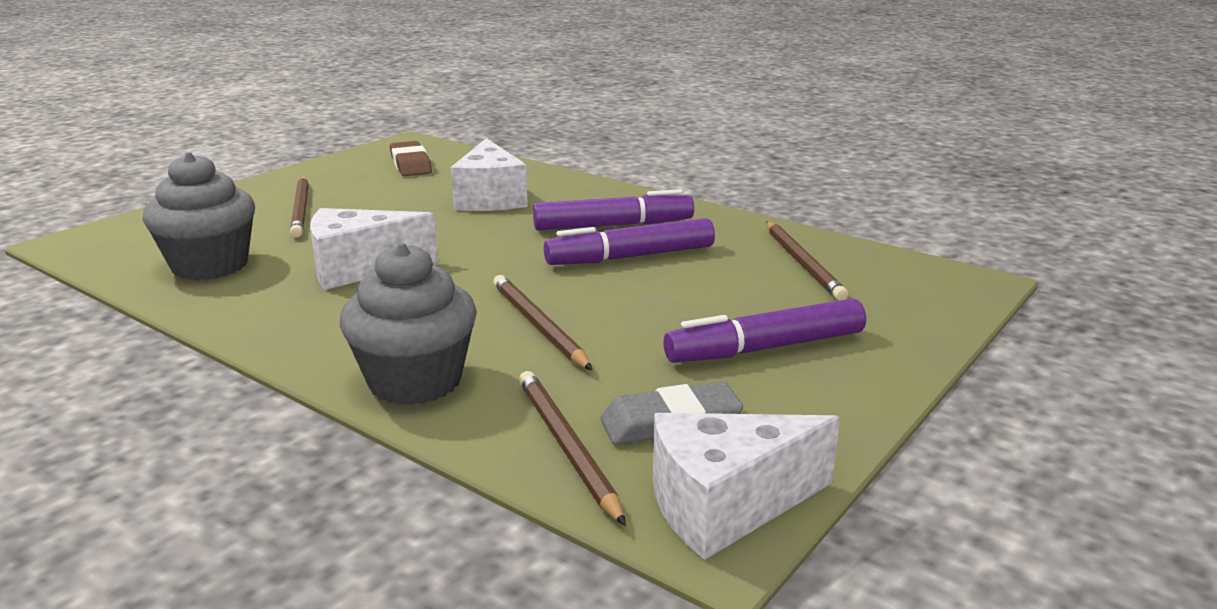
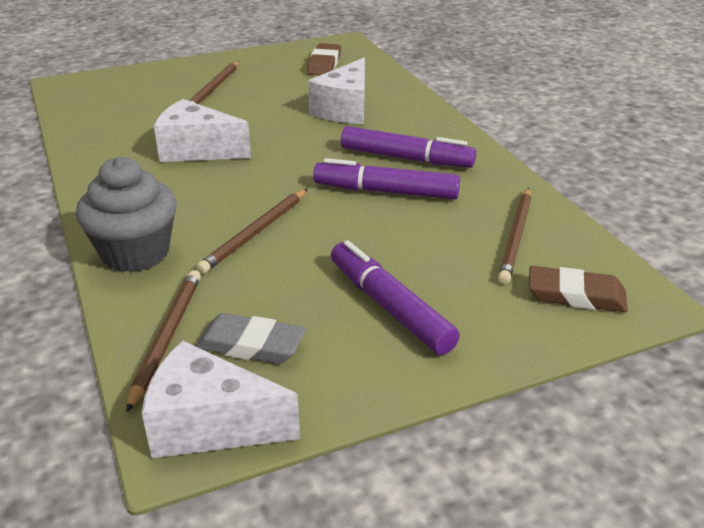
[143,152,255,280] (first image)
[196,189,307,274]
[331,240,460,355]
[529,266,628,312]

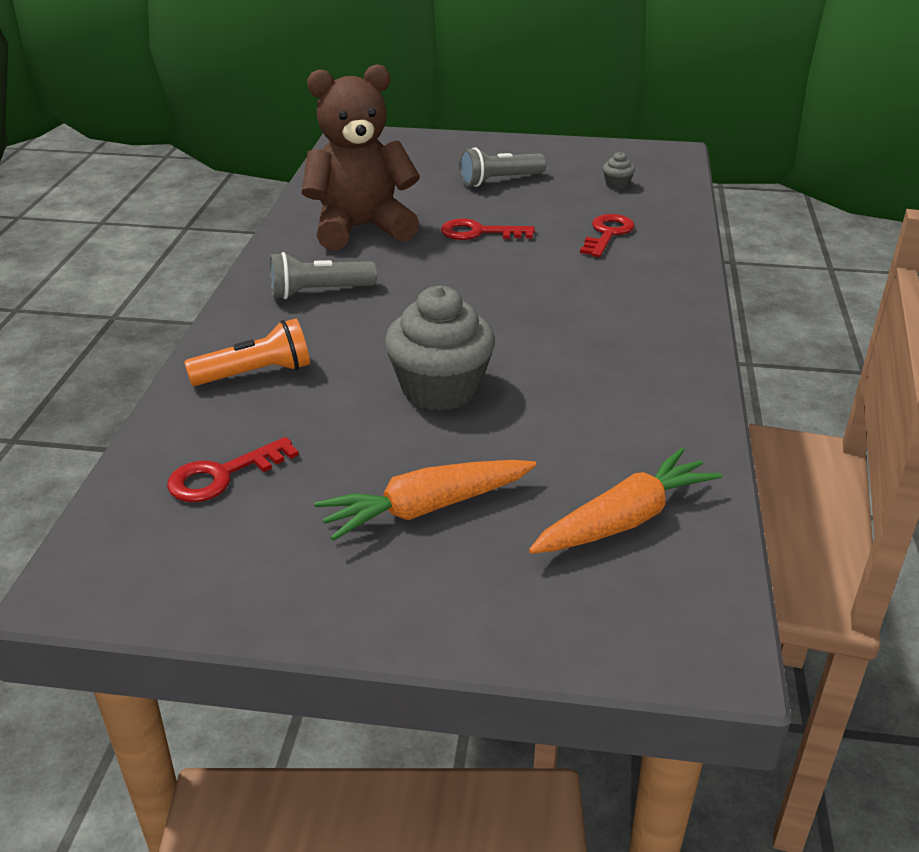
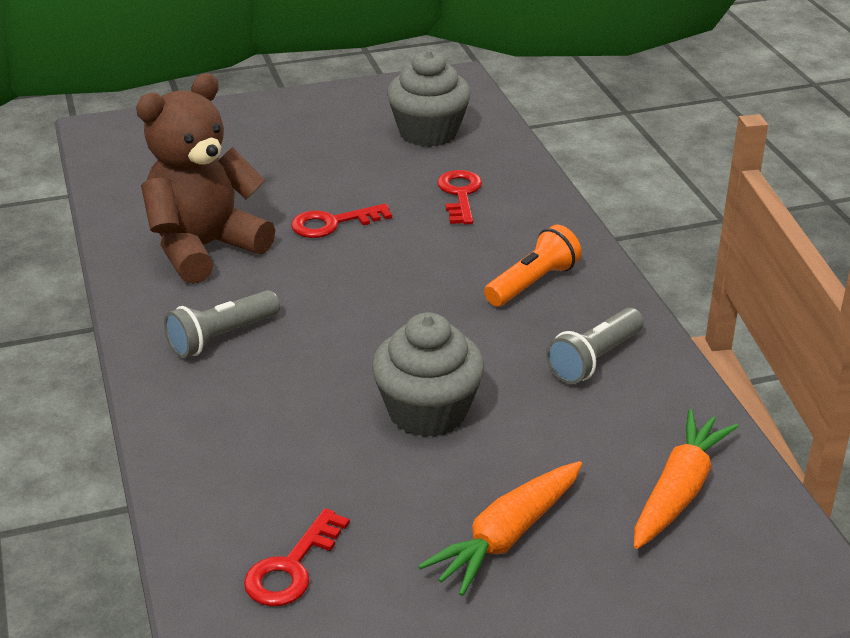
[546,308,644,384]
[387,50,471,147]
[484,225,582,307]

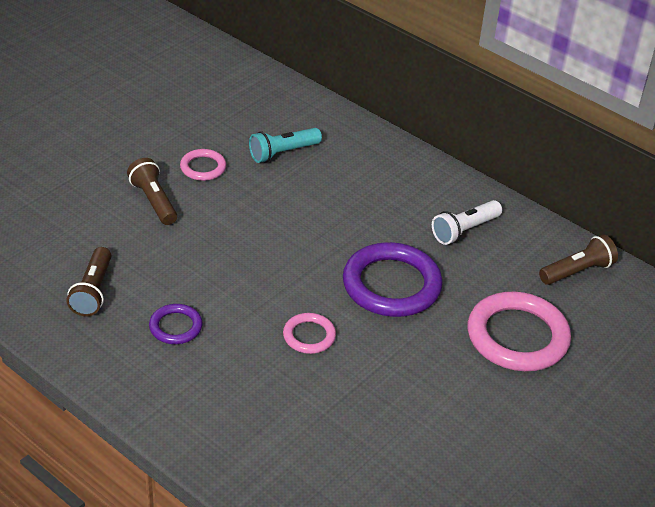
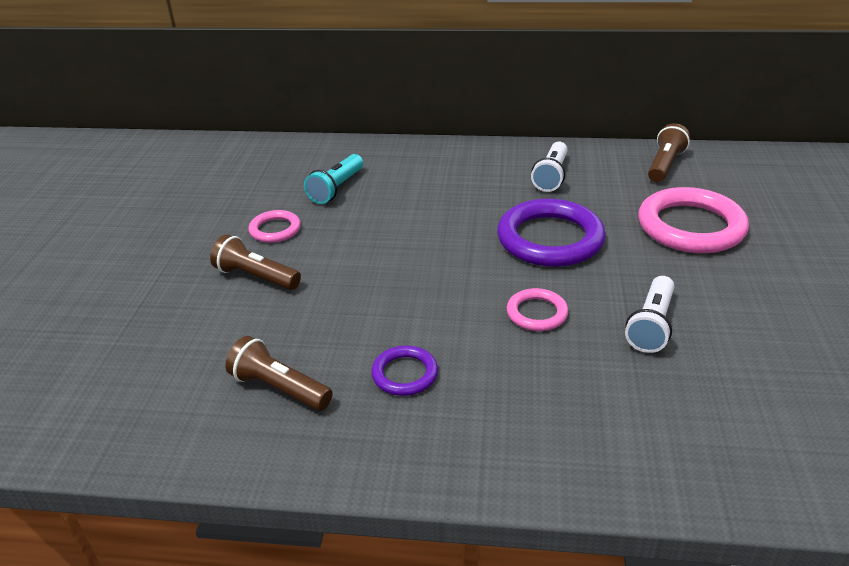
[225,336,333,411]
[625,276,674,353]

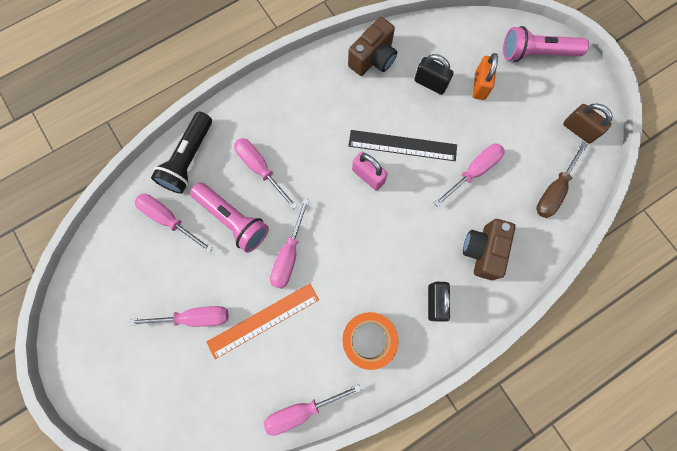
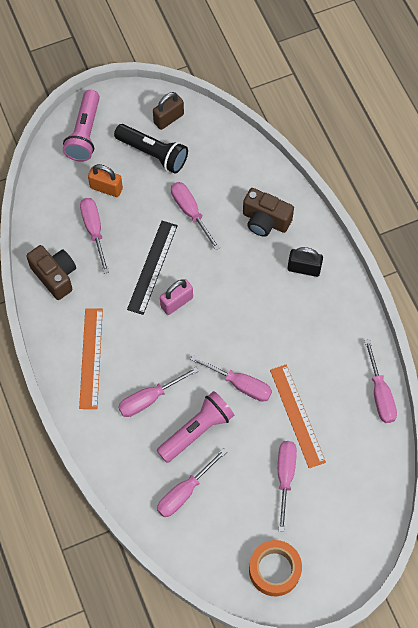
[80,198,109,274]
[114,124,188,174]
[536,142,588,218] (first image)
[249,540,302,596]
[79,308,103,409]

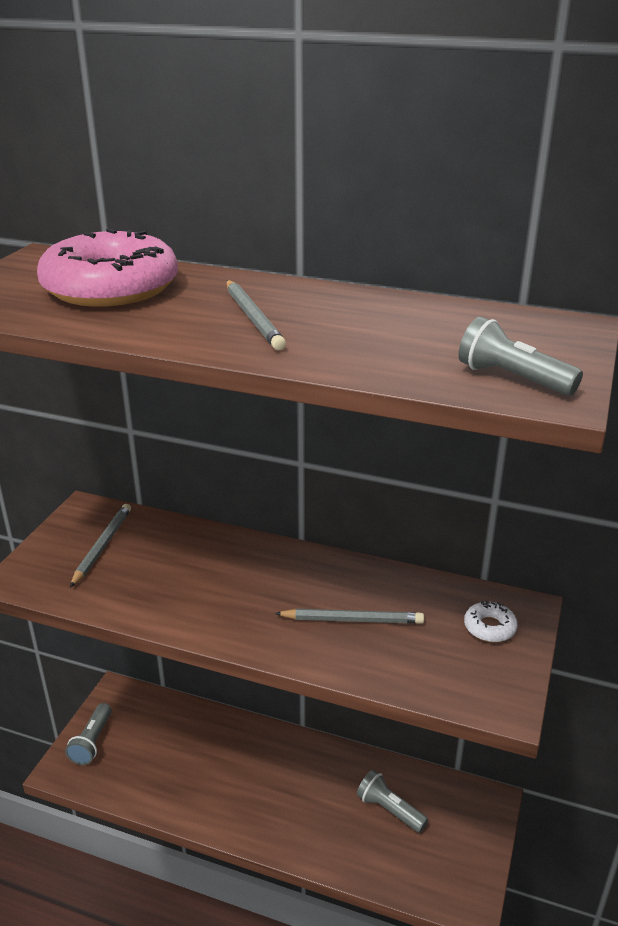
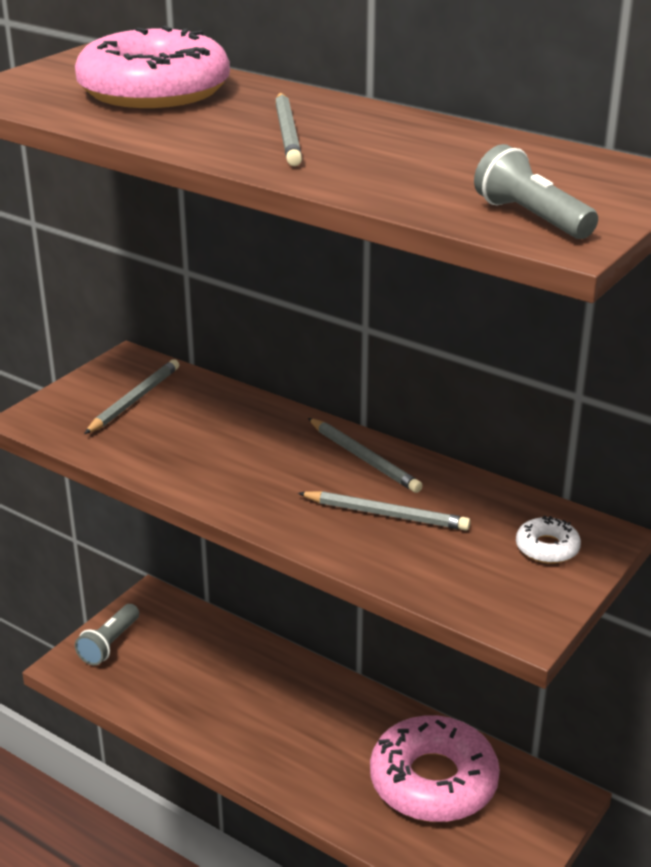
[370,715,500,822]
[308,418,423,493]

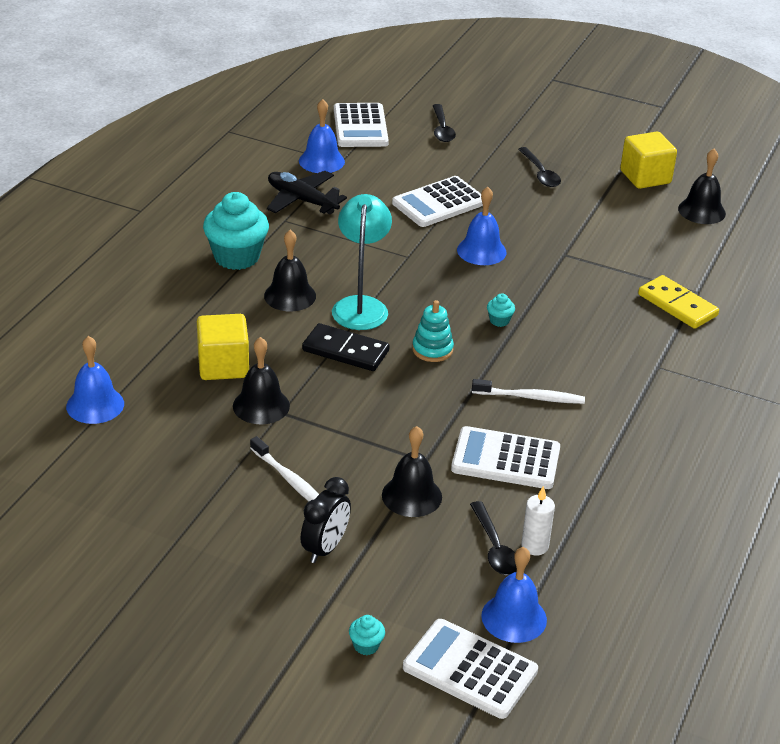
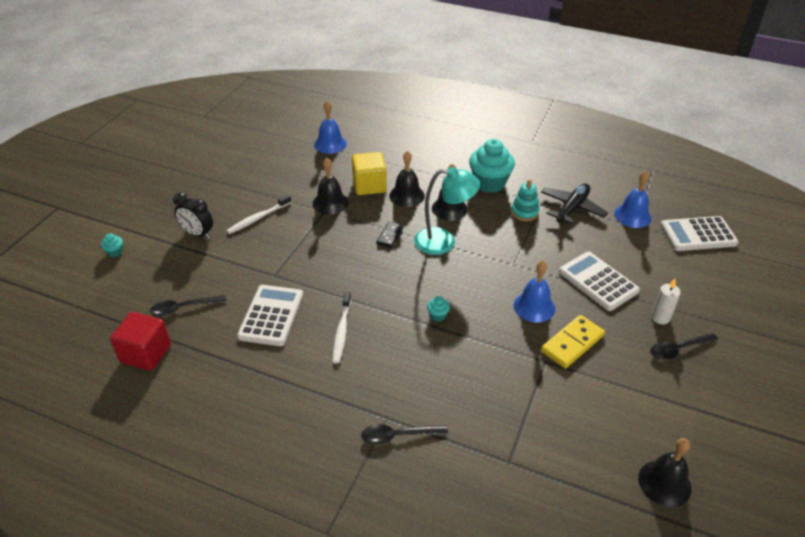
[361,424,448,445]
[620,131,677,189] (first image)
[541,315,605,369]
[511,179,539,221]
[376,222,404,248]
[389,151,425,207]
[651,279,681,324]
[481,547,547,643] (first image)
[403,619,538,719] (first image)
[110,312,171,371]

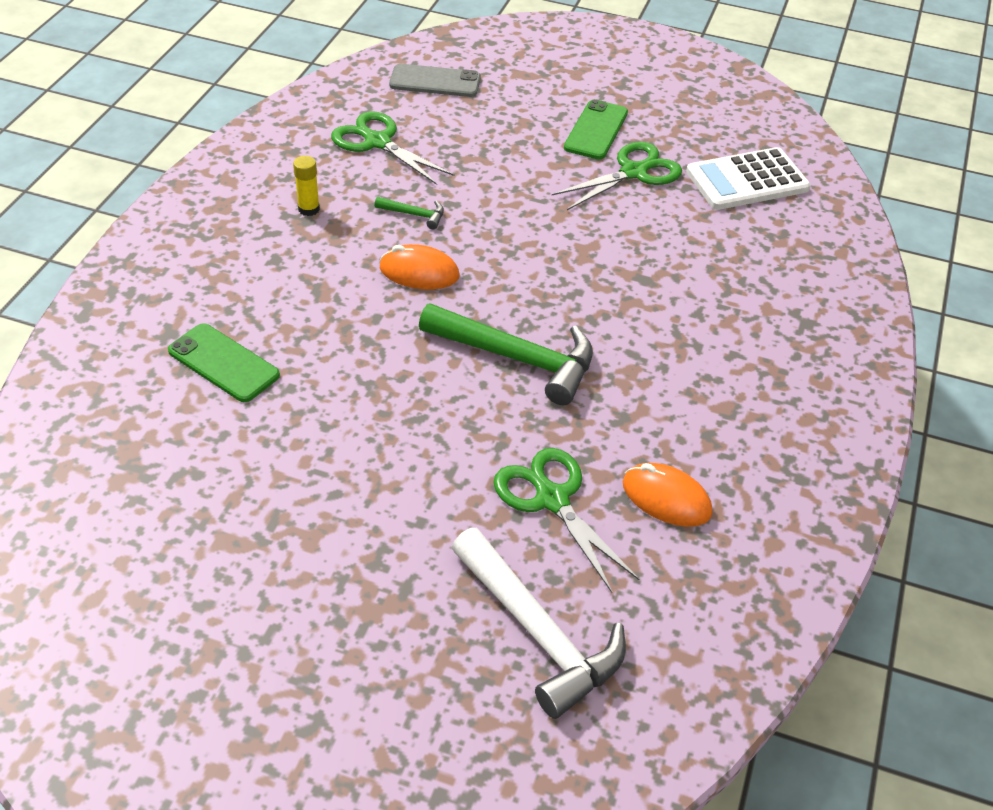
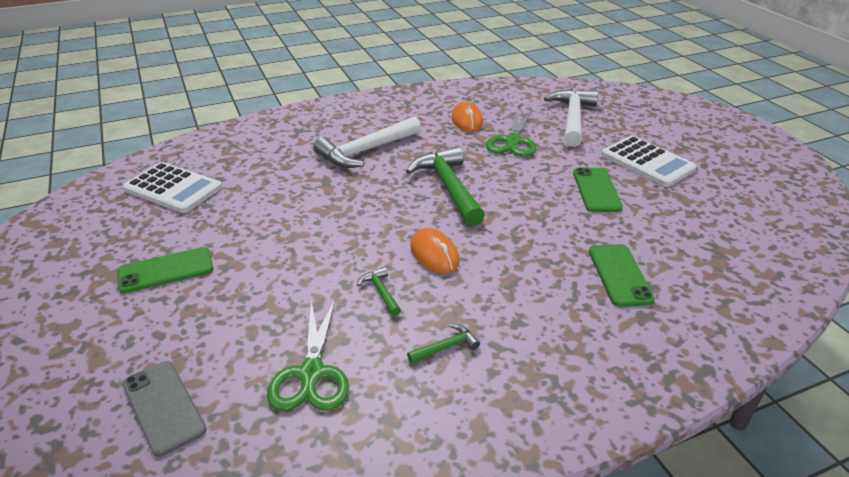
[552,142,682,210] (first image)
[407,324,480,364]
[313,116,421,168]
[601,136,697,187]
[573,167,623,212]

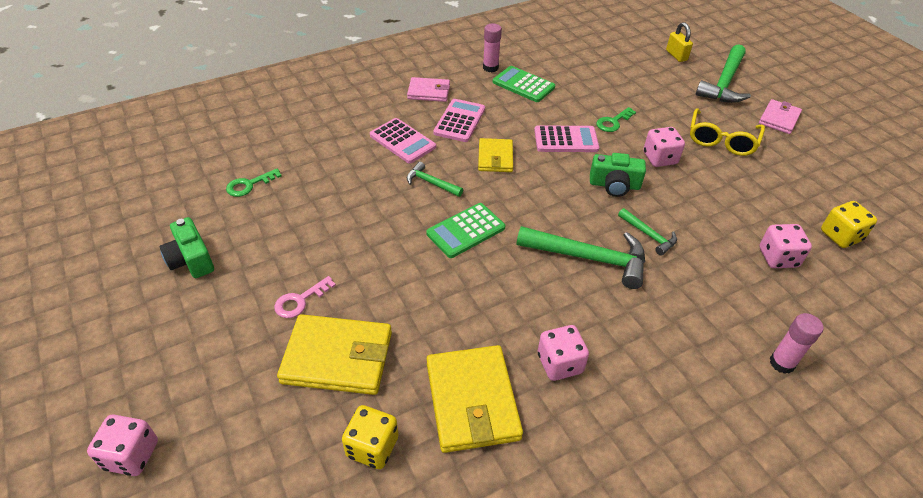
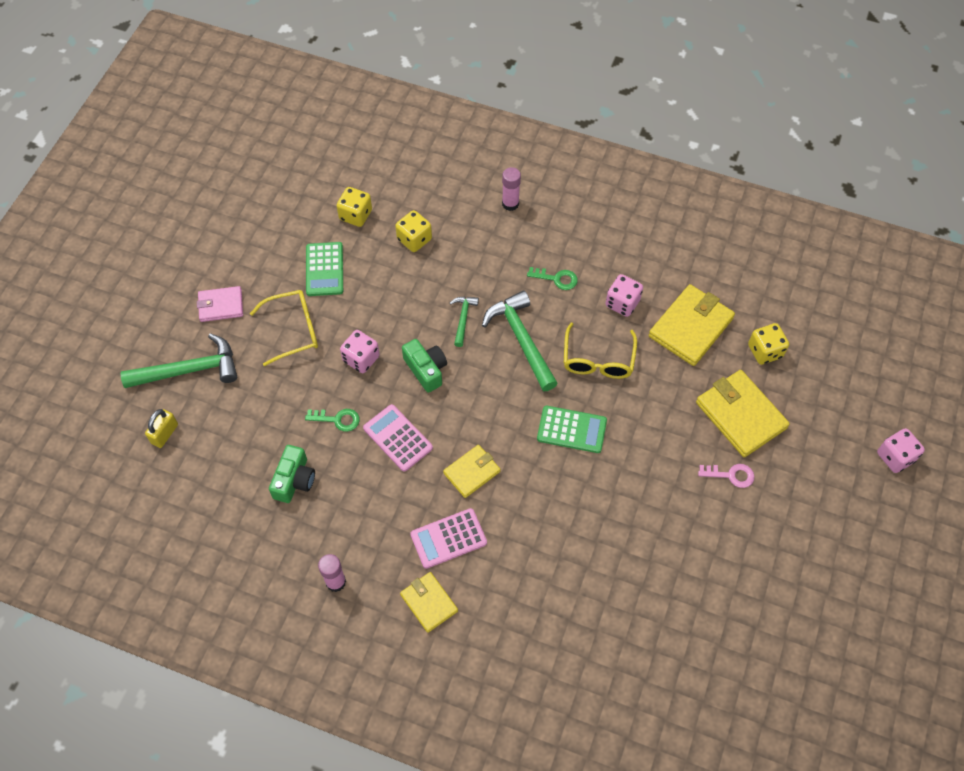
[306,242,343,296]
[400,572,458,633]
[370,118,436,164] (first image)
[407,162,463,197] (first image)
[527,267,578,290]
[269,445,315,503]
[395,210,432,252]
[564,323,637,379]

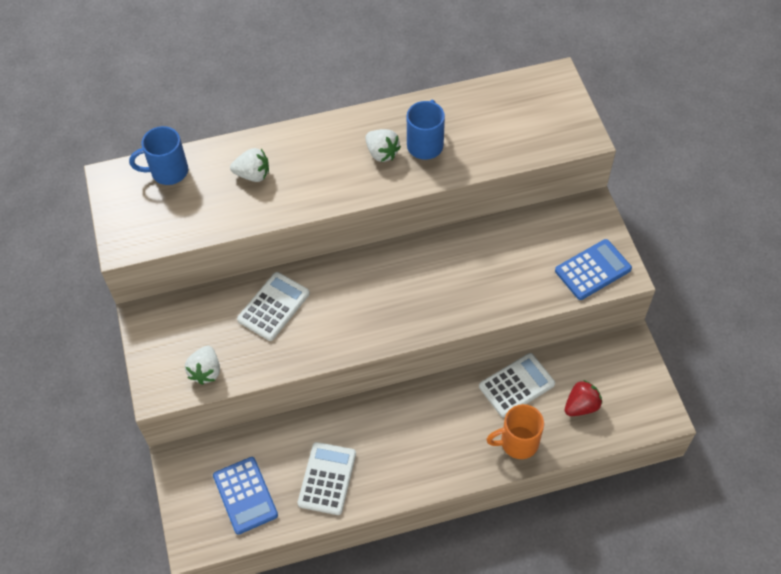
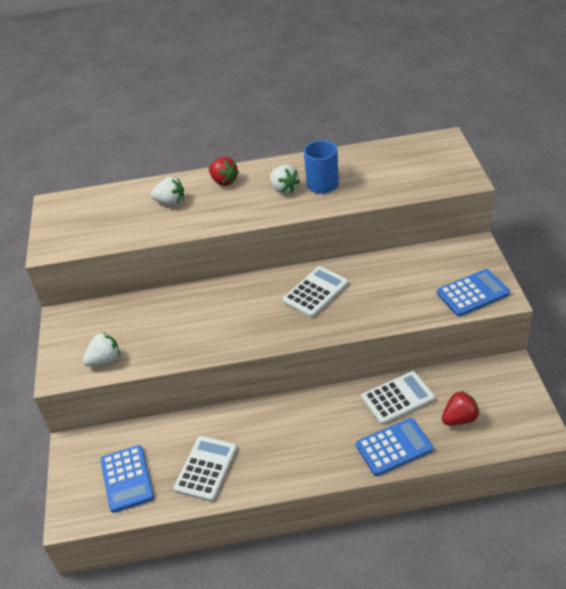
[129,126,188,185] (first image)
[282,266,348,318]
[83,332,120,366]
[356,418,433,476]
[209,157,239,186]

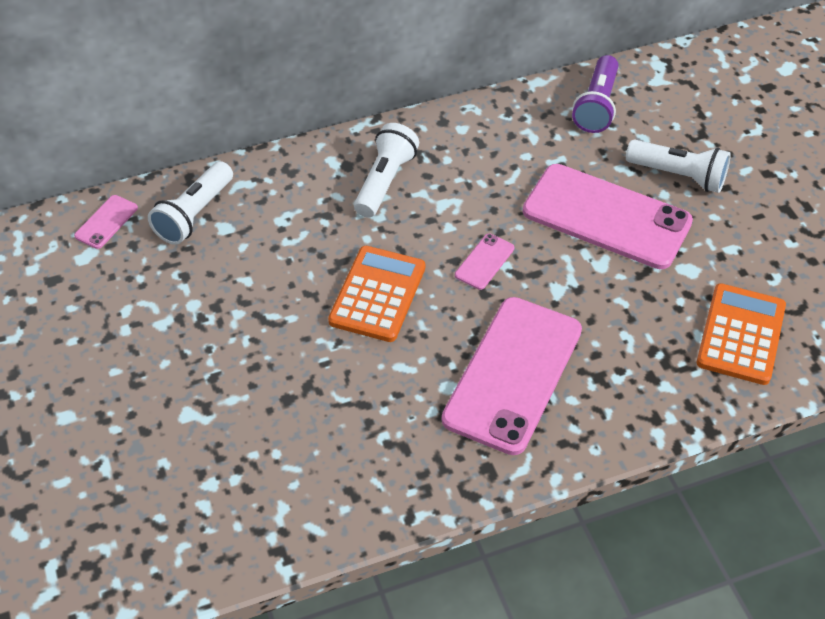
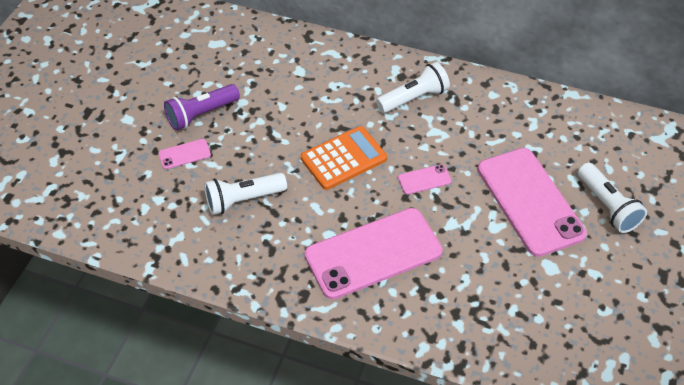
[164,84,240,131]
[204,173,287,215]
[158,139,211,169]
[697,283,786,385] (first image)

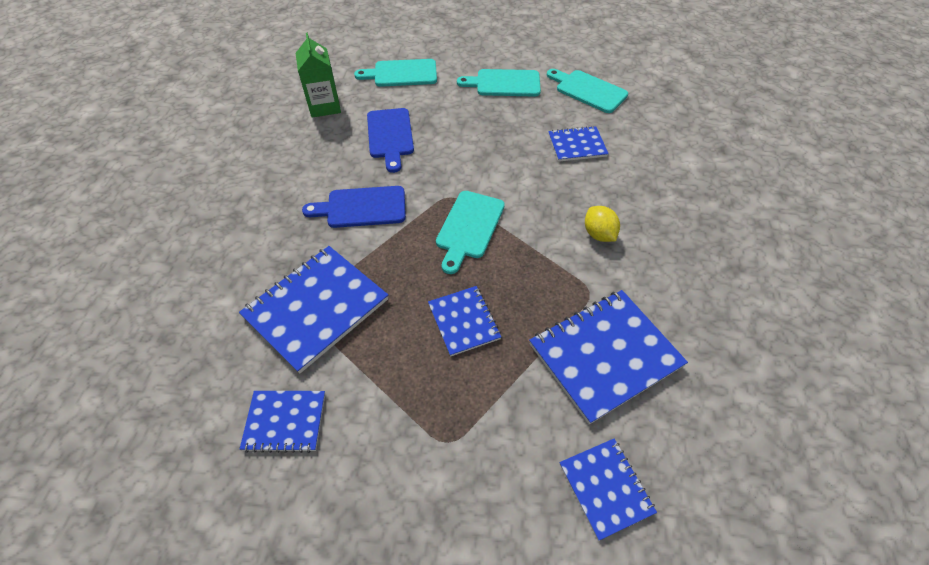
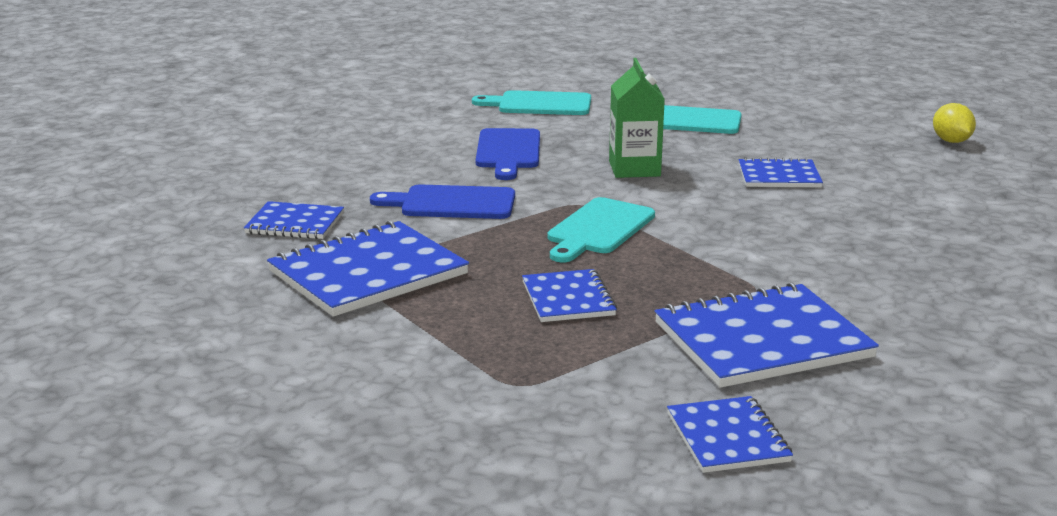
[609,58,665,178]
[547,69,628,113] (first image)
[933,103,976,143]
[244,201,344,239]

